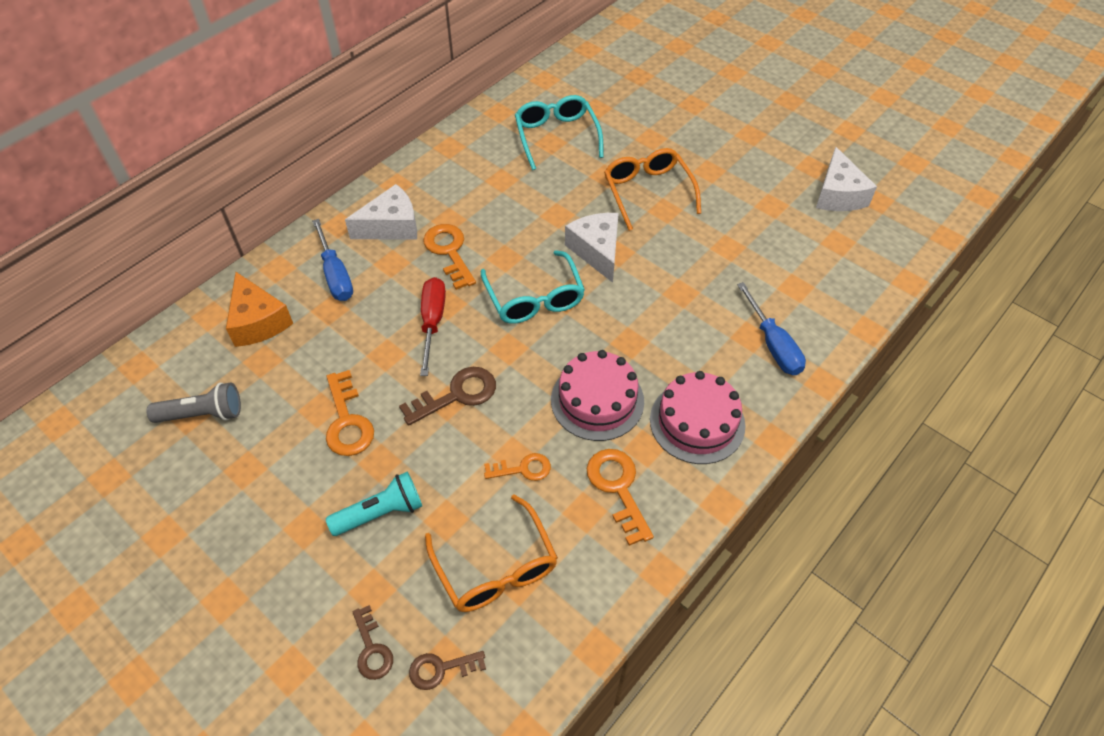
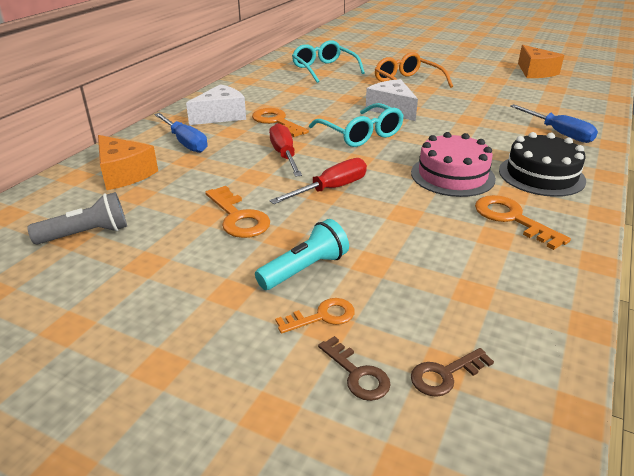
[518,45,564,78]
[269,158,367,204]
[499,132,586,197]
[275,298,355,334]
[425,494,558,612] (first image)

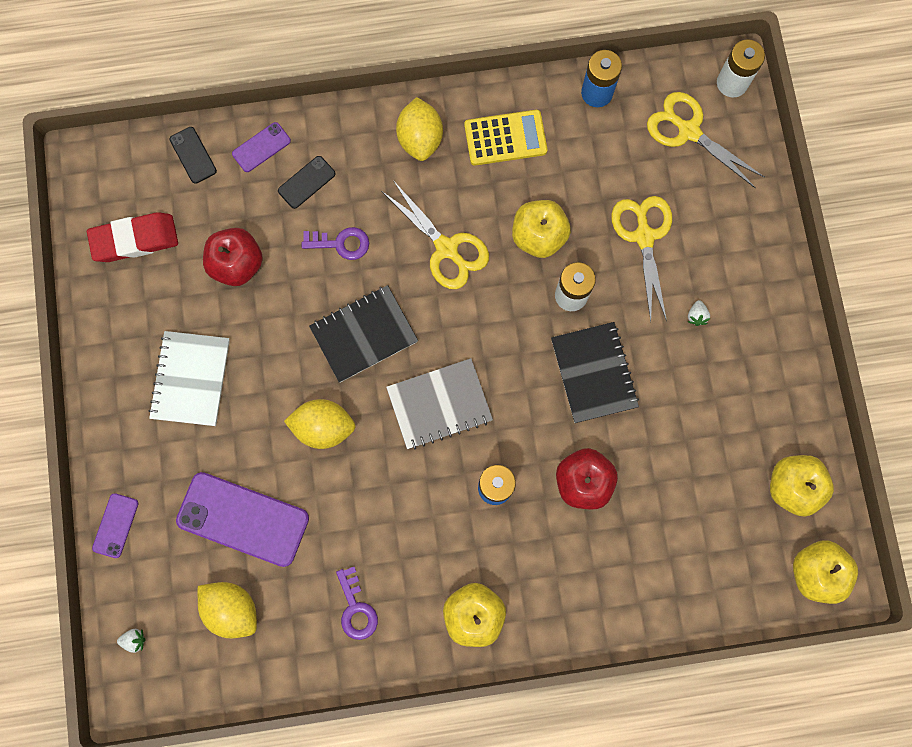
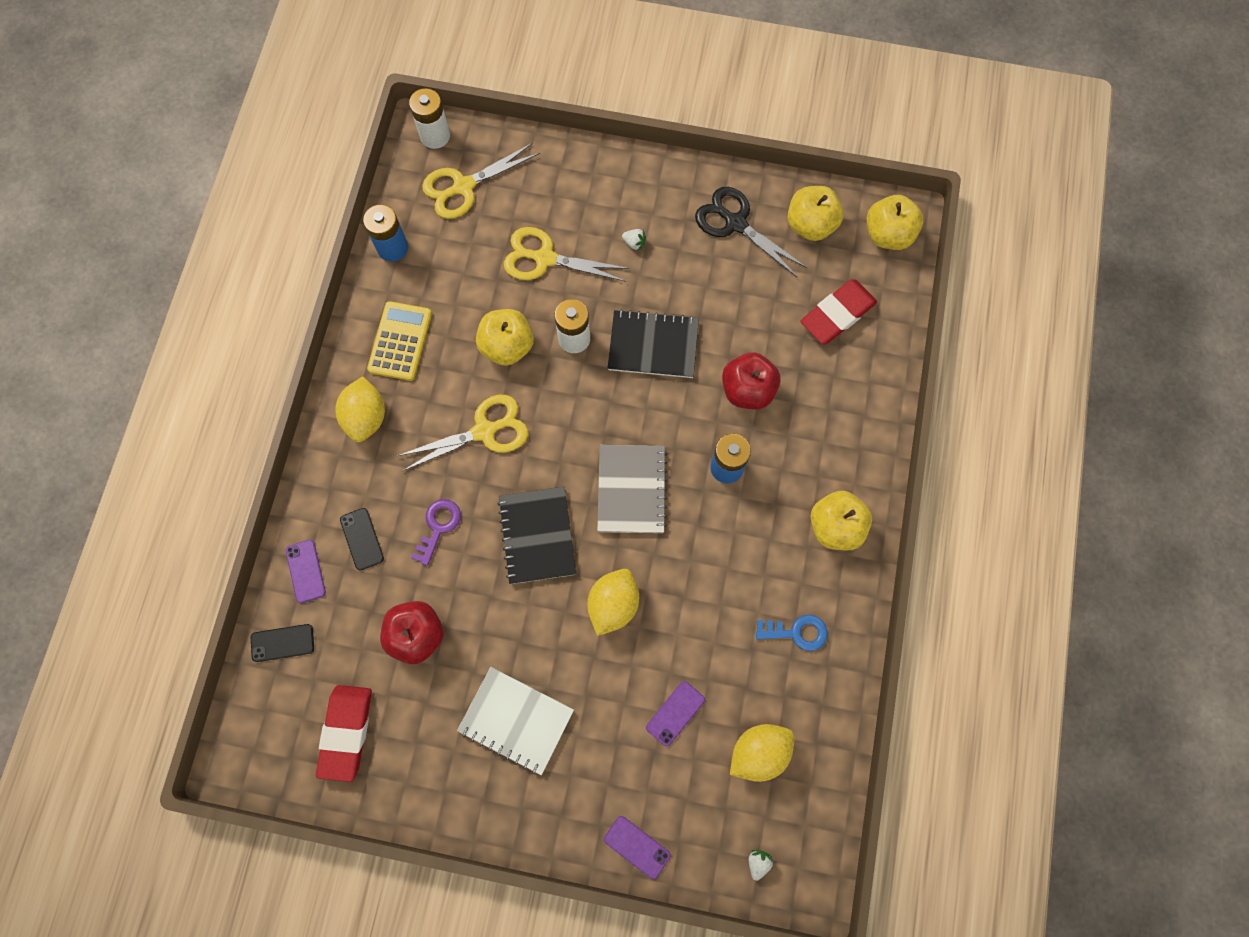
[336,376,385,442]
[646,681,705,746]
[756,615,828,651]
[695,187,807,278]
[800,279,877,344]

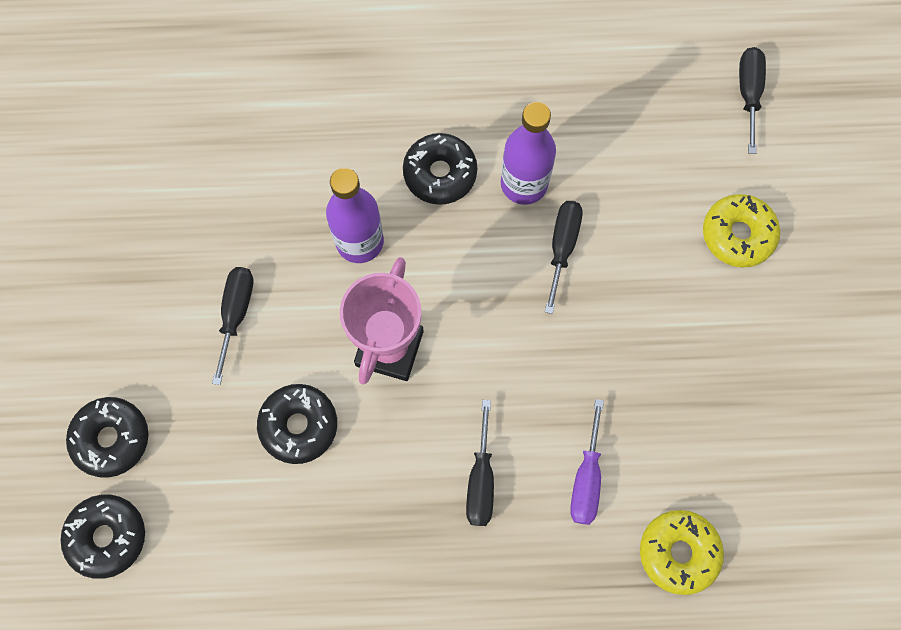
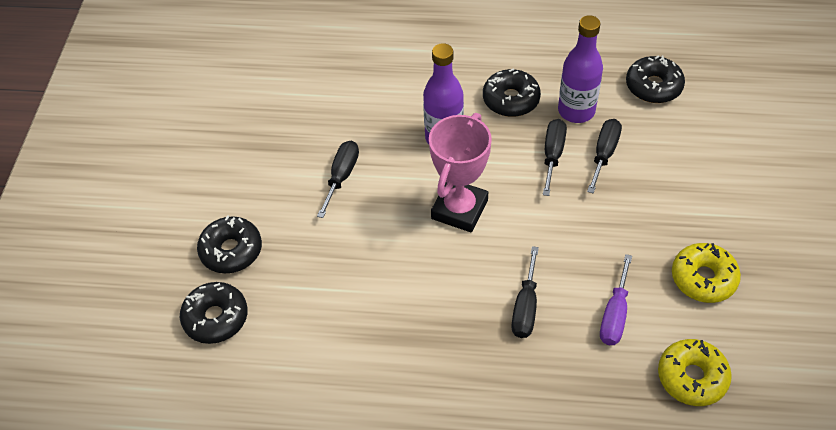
[543,119,567,196]
[672,243,741,303]
[626,55,685,103]

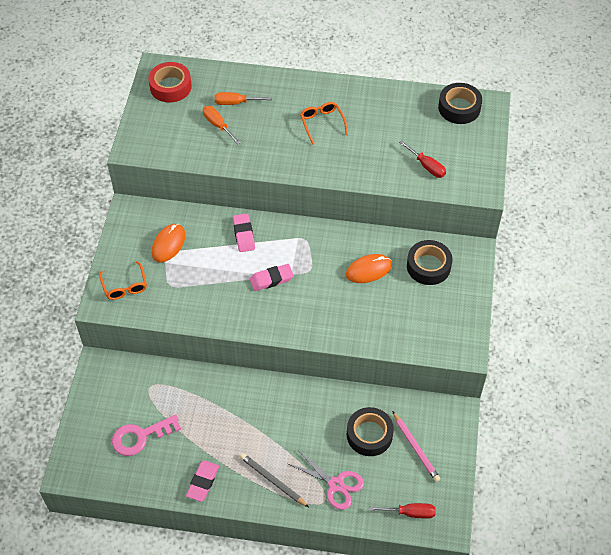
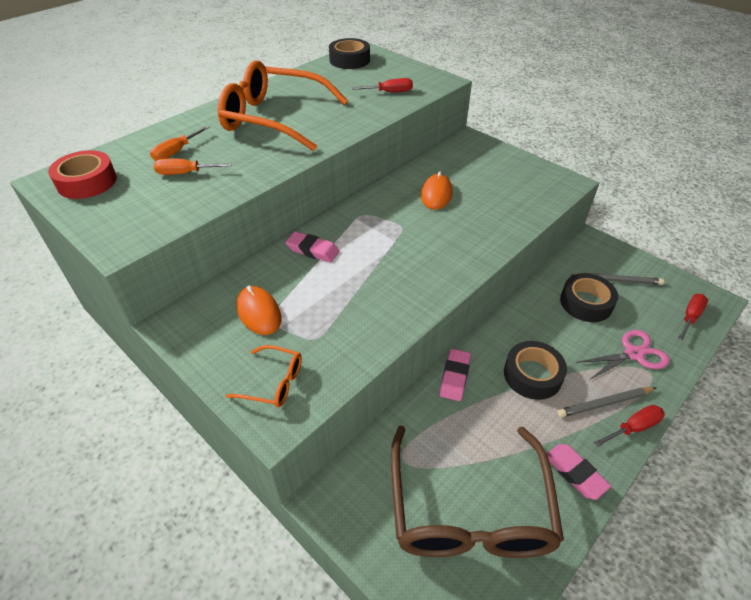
[218,60,348,151]
[504,341,567,400]
[440,349,471,401]
[571,273,664,285]
[391,426,564,558]
[594,405,665,447]

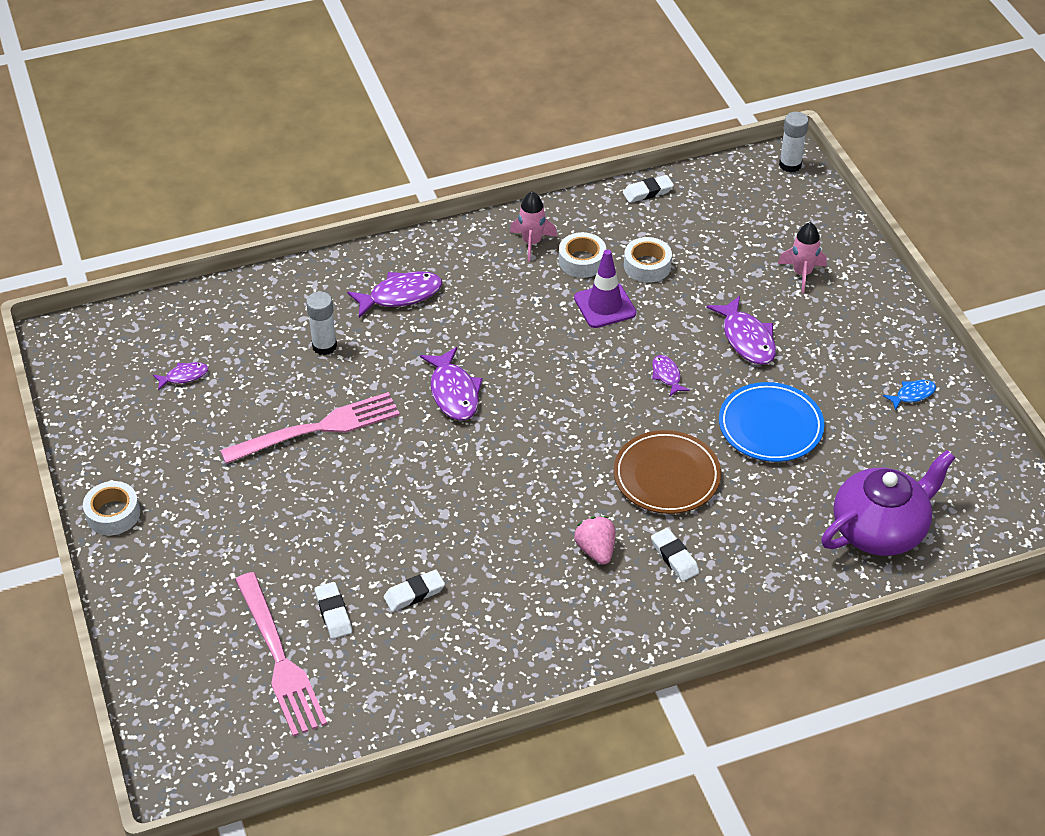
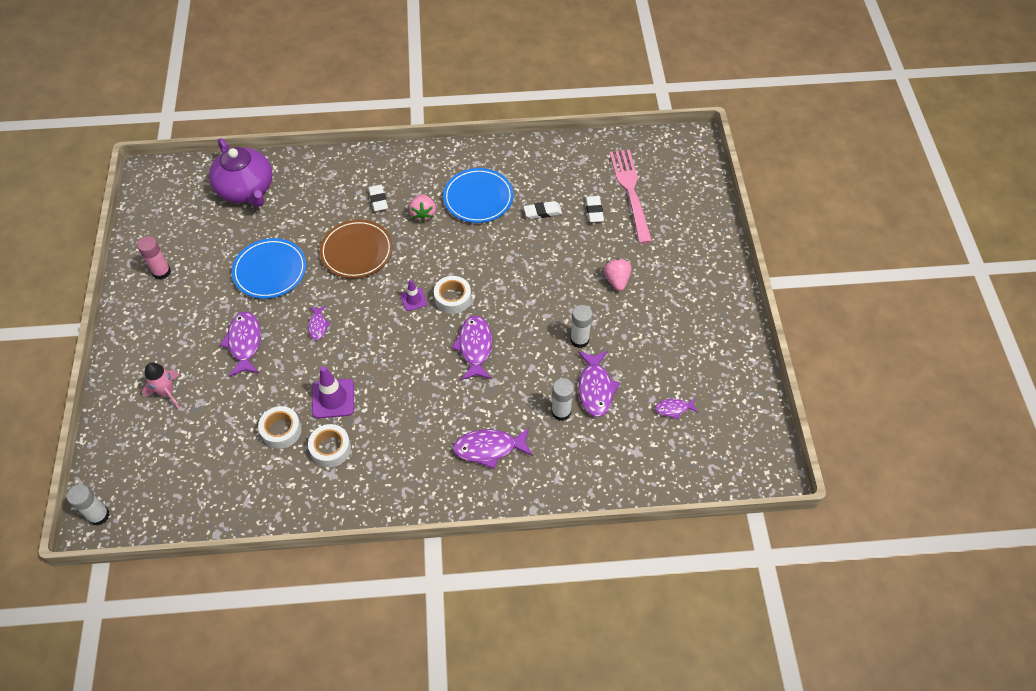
[623,175,674,203] (first image)
[510,191,557,262] (first image)
[137,236,171,280]
[570,305,592,348]
[209,138,273,207]
[434,276,471,314]
[443,168,513,223]
[603,258,631,291]
[400,279,427,311]
[578,351,620,417]

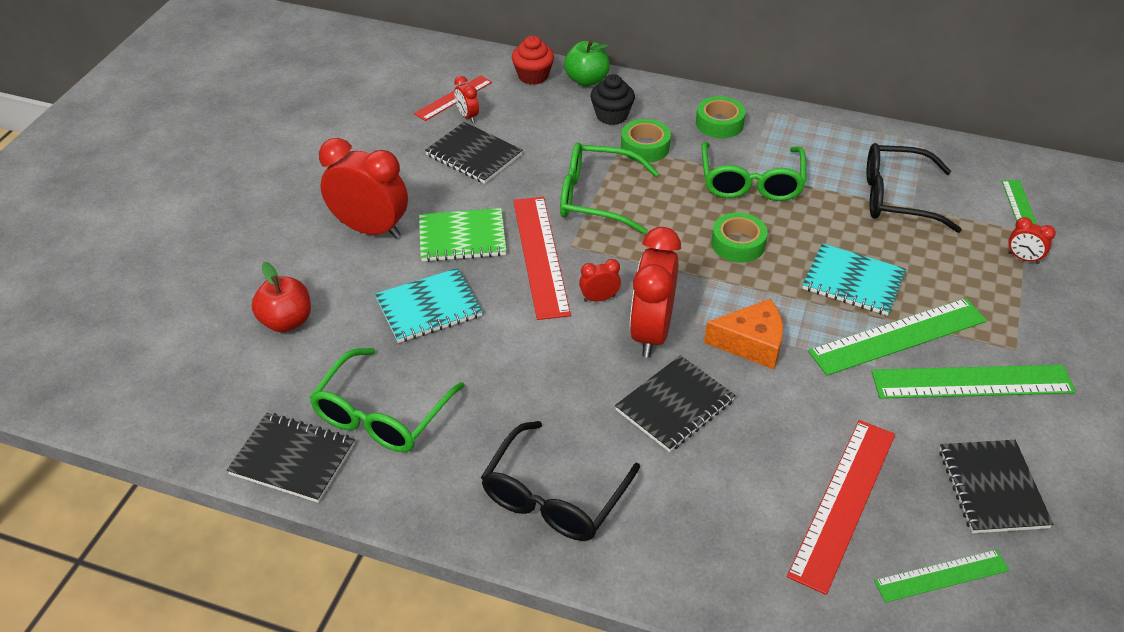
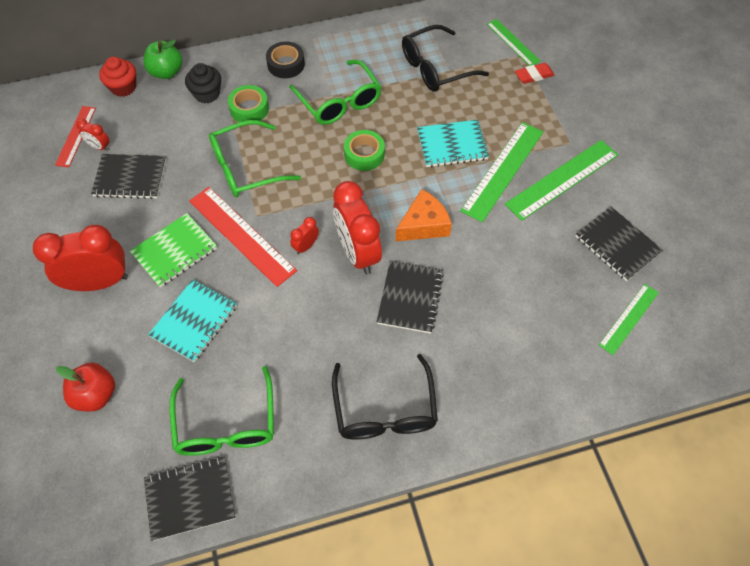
[266,41,305,78]
[515,63,554,84]
[787,420,895,595] (first image)

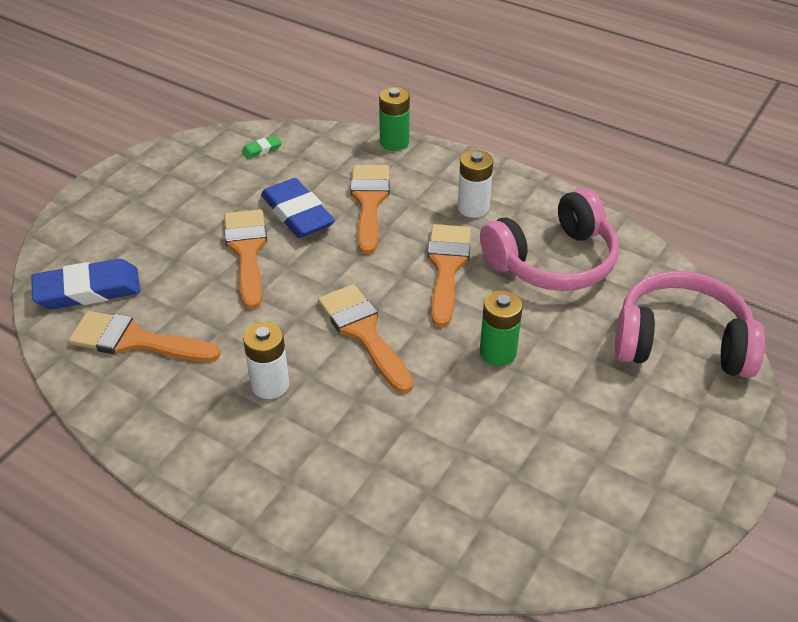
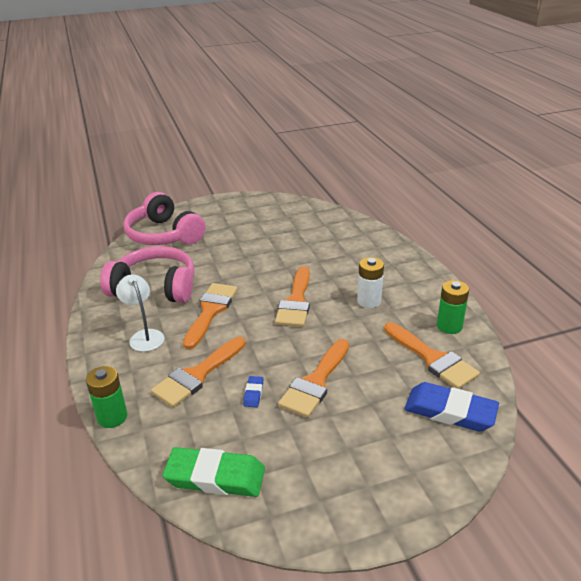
[162,447,265,497]
[116,274,164,352]
[243,376,263,407]
[183,283,238,349]
[437,280,469,334]

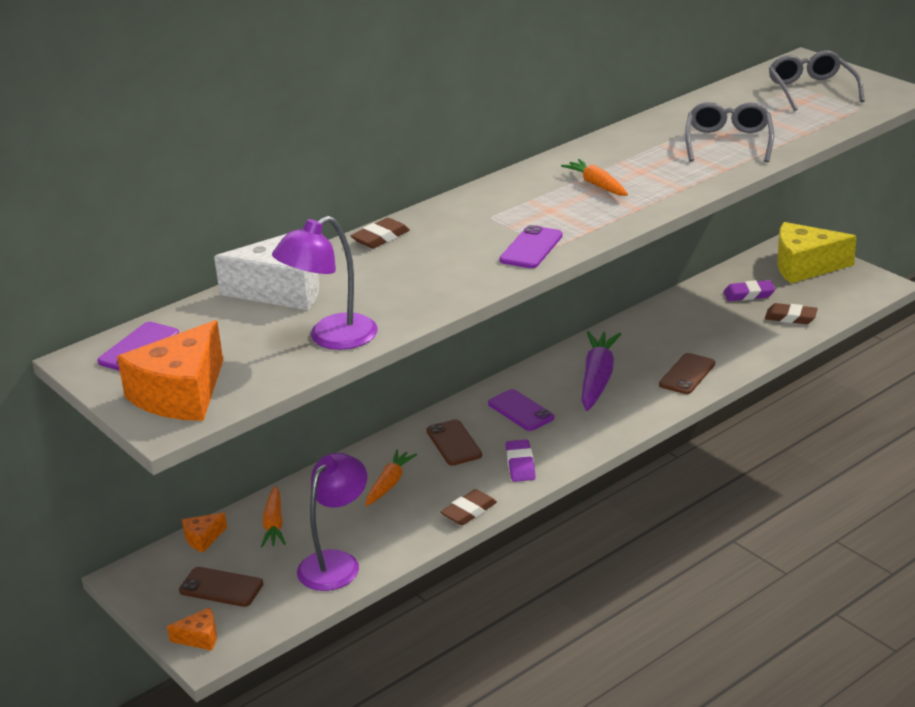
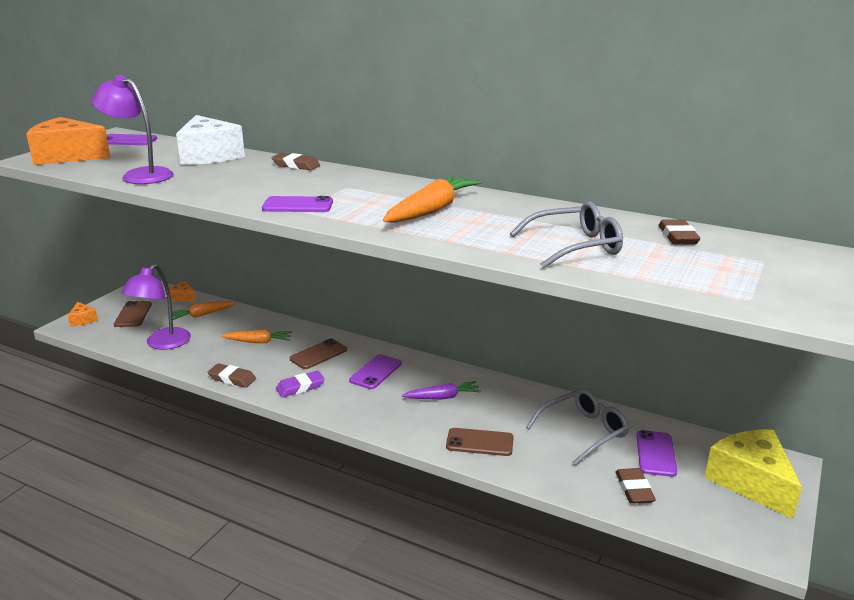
[526,389,629,465]
[383,175,482,223]
[636,430,677,477]
[402,381,481,399]
[121,264,191,350]
[659,219,700,245]

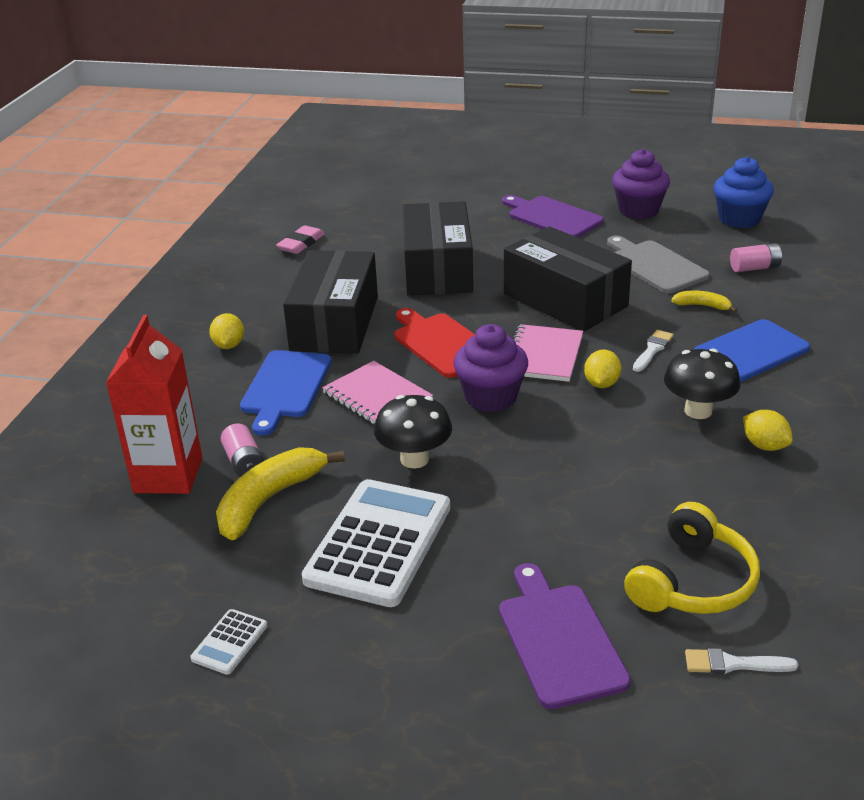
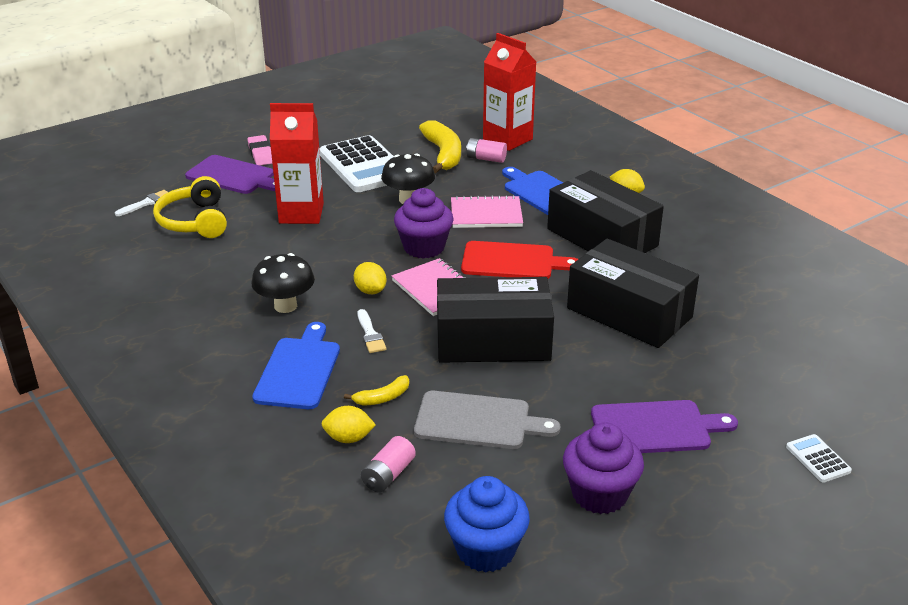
[247,135,272,165]
[322,406,376,443]
[786,434,852,483]
[270,103,324,224]

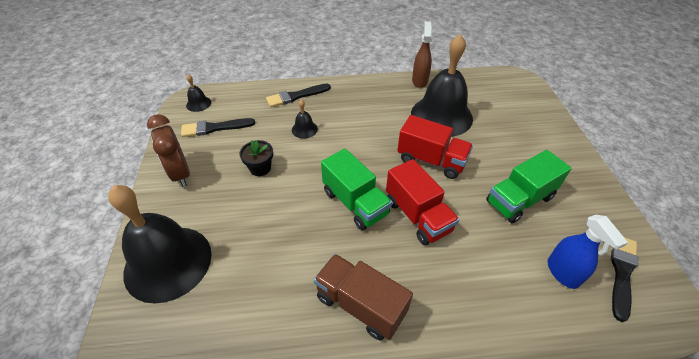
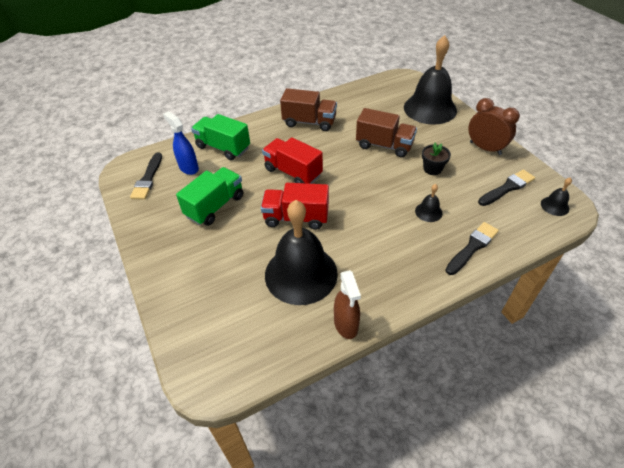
[191,114,250,160]
[356,108,417,157]

